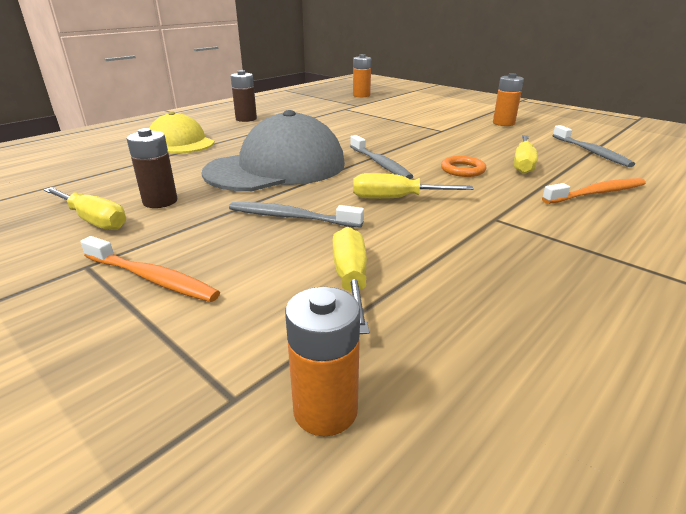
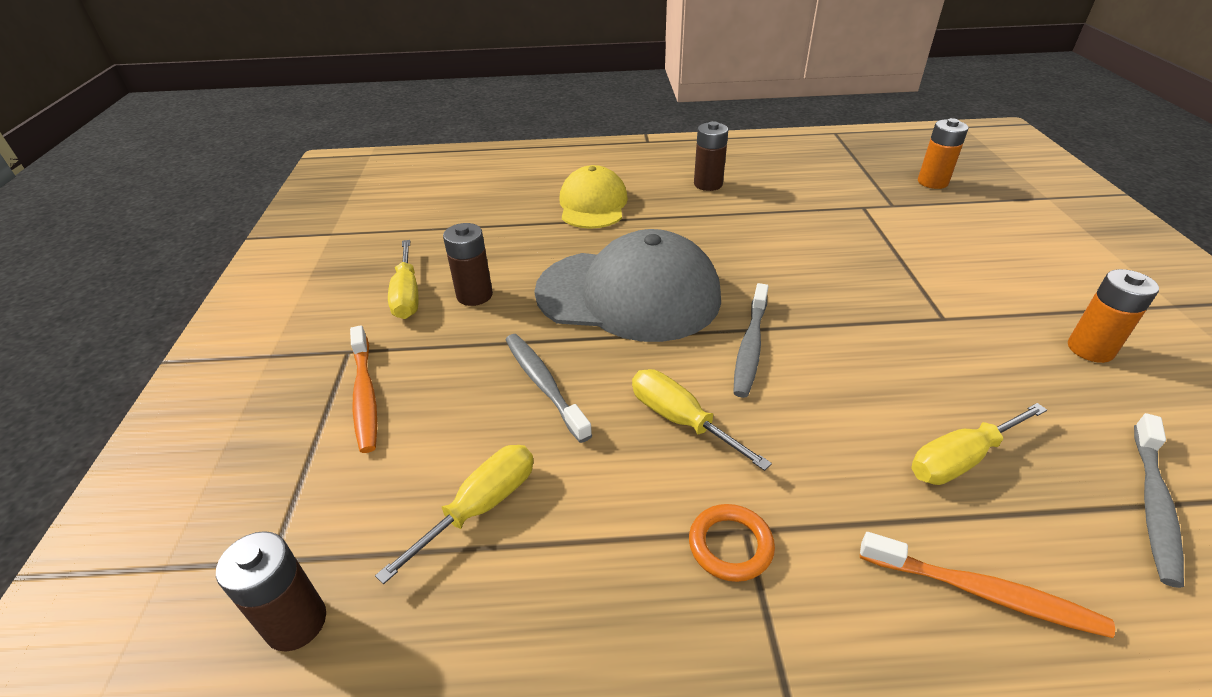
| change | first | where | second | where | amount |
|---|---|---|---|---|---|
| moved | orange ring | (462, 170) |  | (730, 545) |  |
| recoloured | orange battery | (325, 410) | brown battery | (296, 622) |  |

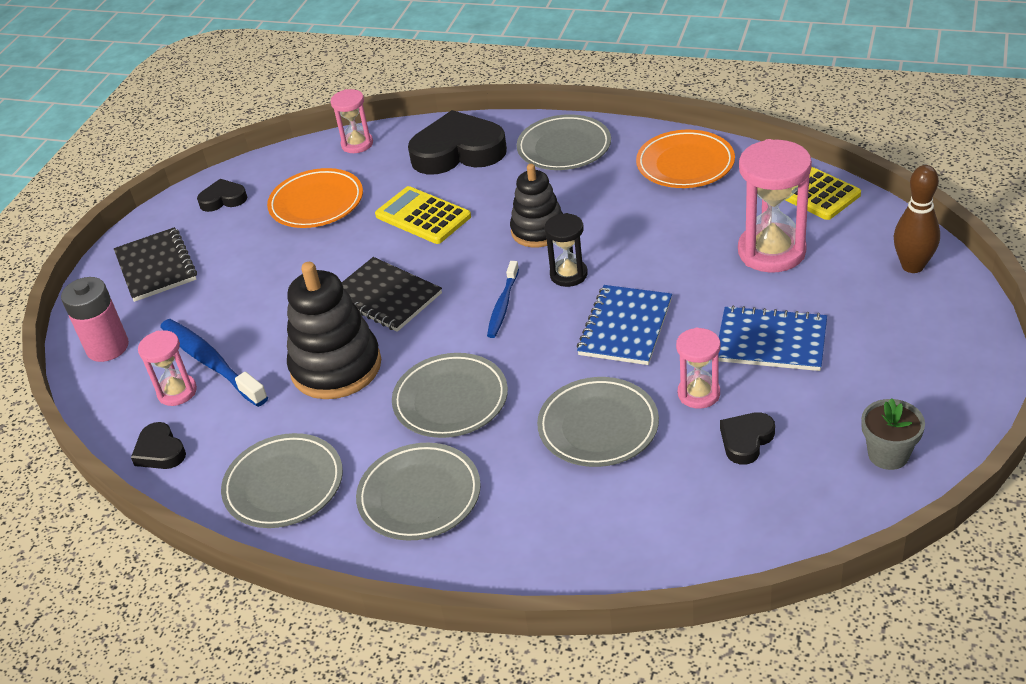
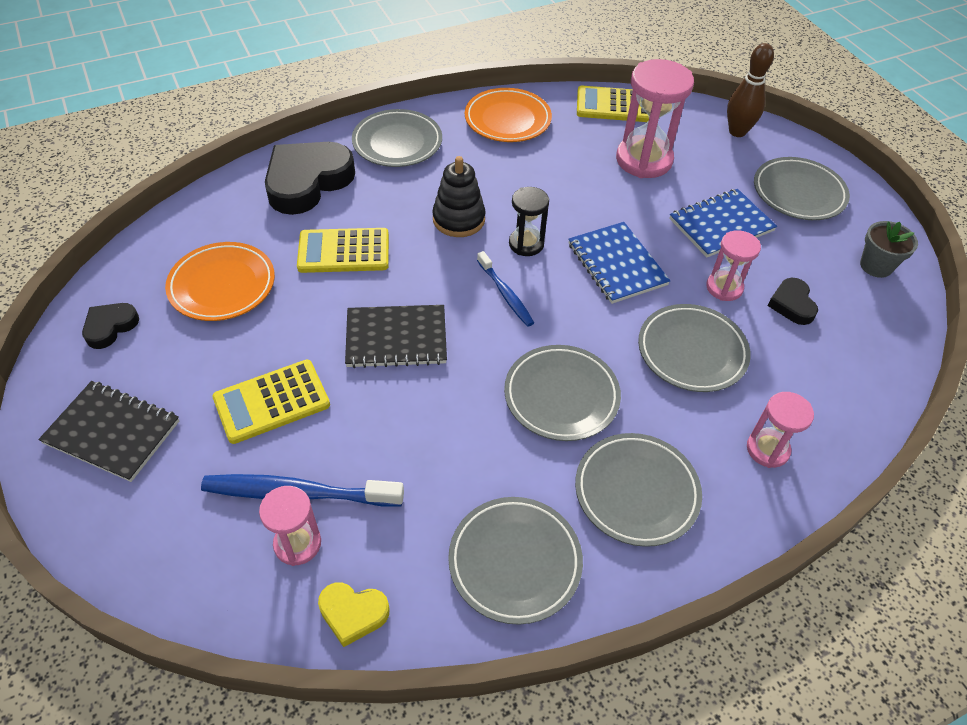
| change | first | where | second | where | amount |
|---|---|---|---|---|---|
| moved | pink hourglass | (357, 144) |  | (767, 449) |  |
| removed | black stacking toy | (336, 367) |  |  |  |
| removed | pink battery | (107, 347) |  |  |  |
| recoloured | black heart | (160, 451) | yellow heart | (353, 613) |  |
| added |  |  | grey plate | (798, 193) |  |
| added |  |  | yellow calculator | (272, 402) |  |

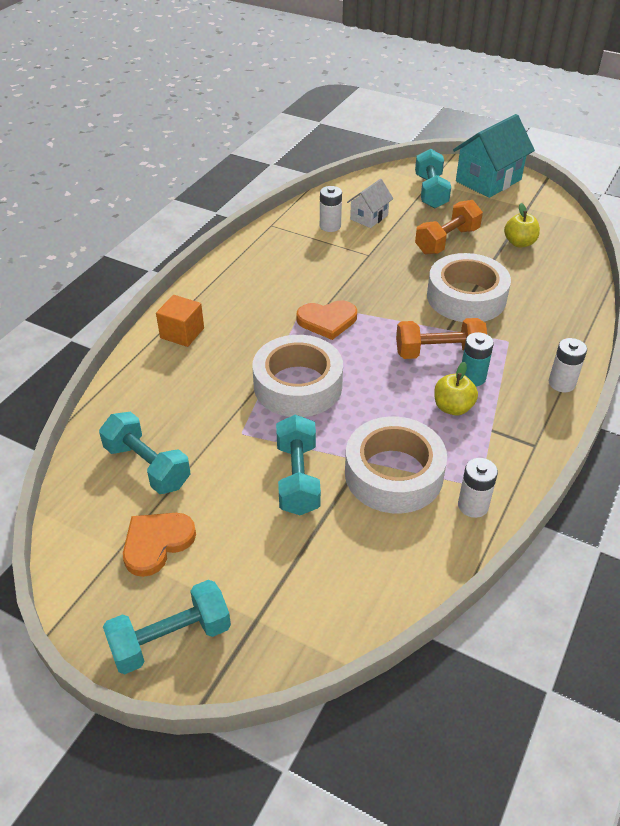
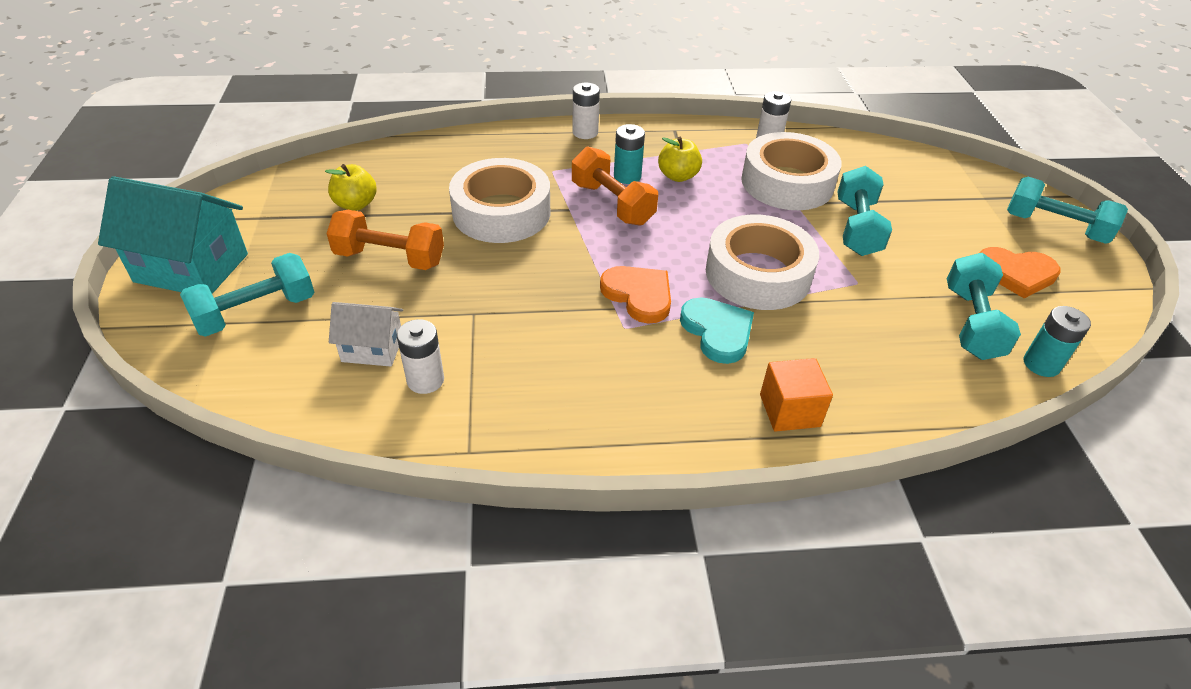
| change | first | where | second | where | amount |
|---|---|---|---|---|---|
| turned | turquoise dumbbell | (297, 478) |  | (857, 228) | 45 degrees counterclockwise |
| added |  |  | turquoise heart | (717, 331) |  |
| added |  |  | turquoise battery | (1041, 364) |  |

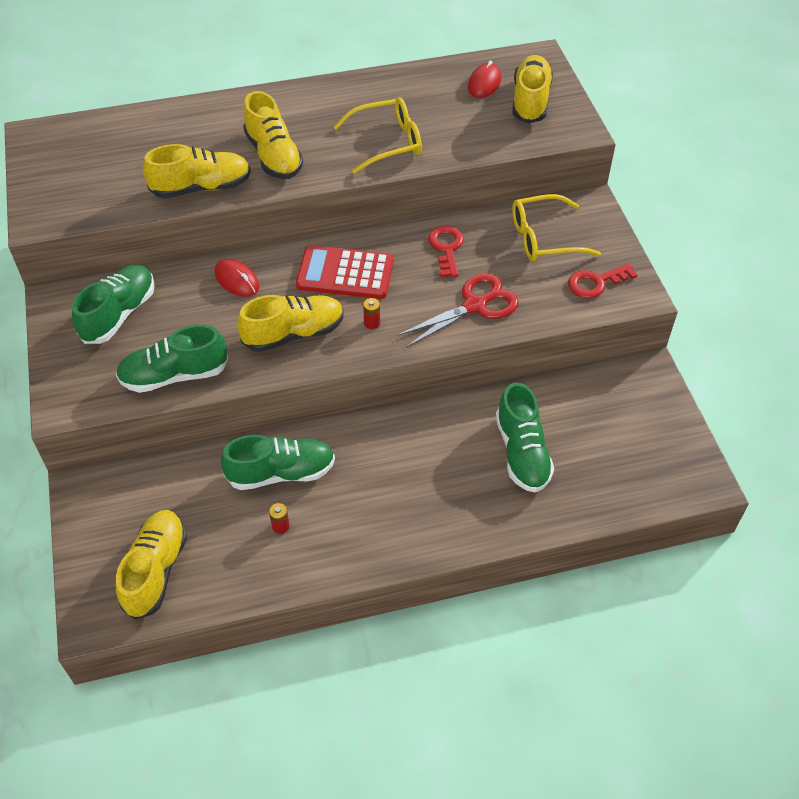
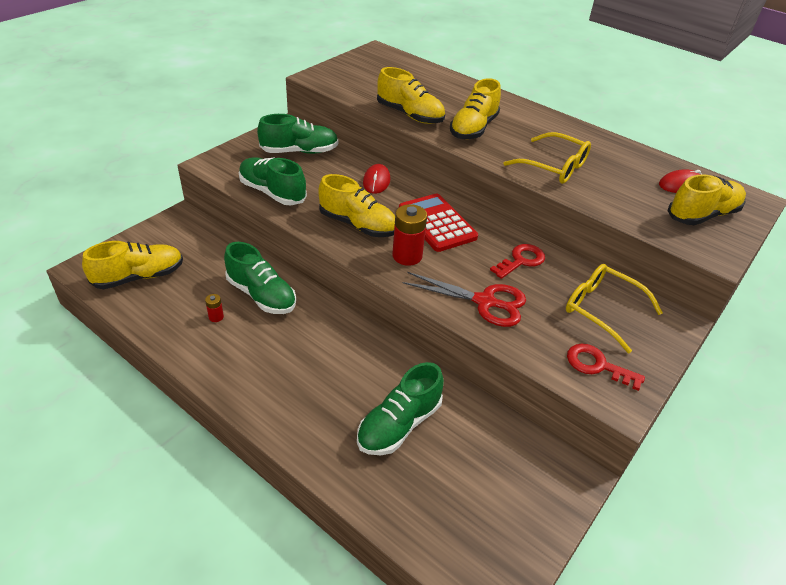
| change | first | where | second | where | amount |
|---|---|---|---|---|---|
| resized | red battery | (372, 323) |  | (407, 256) | x2.09 |

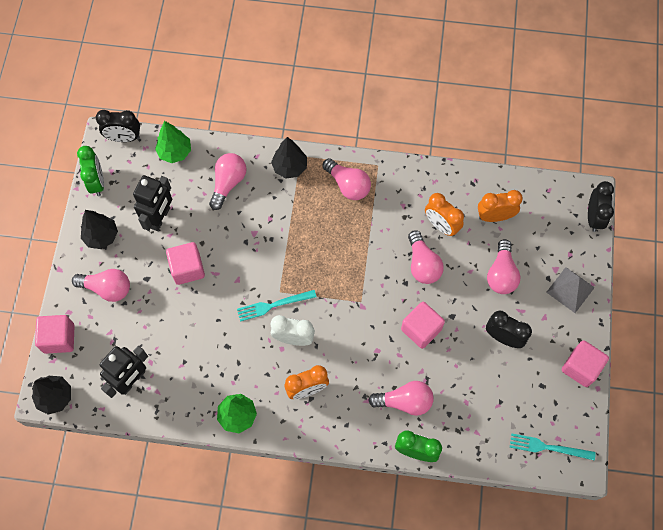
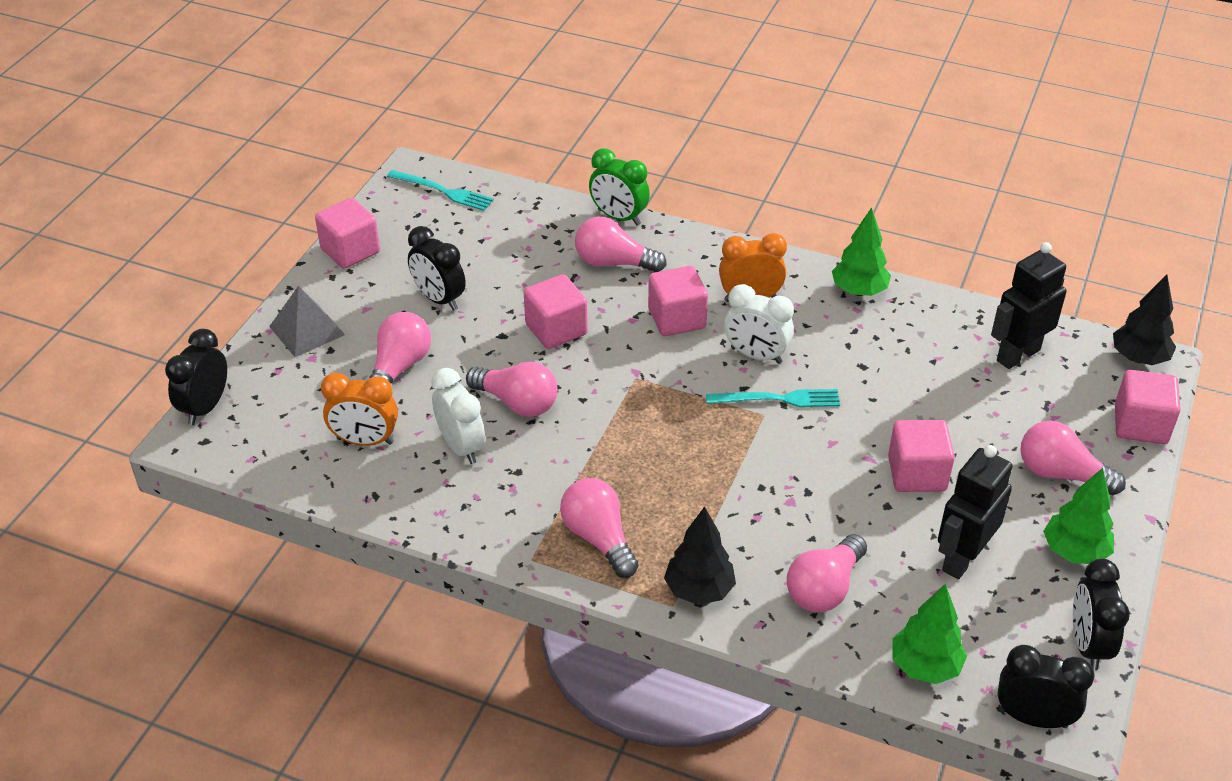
| change | first | where | second | where | amount |
|---|---|---|---|---|---|
| recoloured | green clock | (97, 182) | black clock | (1088, 645) |  |
| recoloured | orange clock | (441, 225) | white clock | (461, 447) |  |
| recoloured | black tree | (101, 236) | green tree | (1074, 552) |  |
| turned | pink light bulb | (422, 264) |  | (517, 403) | 120 degrees clockwise |
| added |  |  | pink cube | (676, 319) |  |

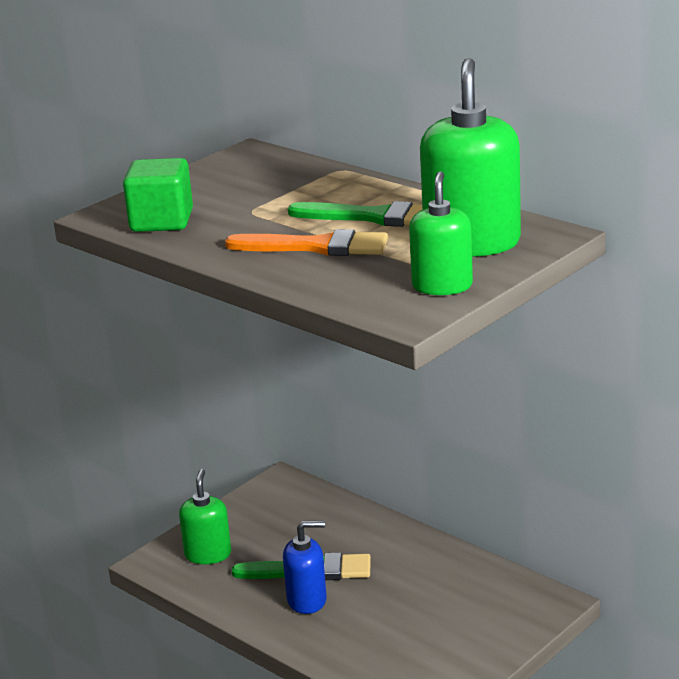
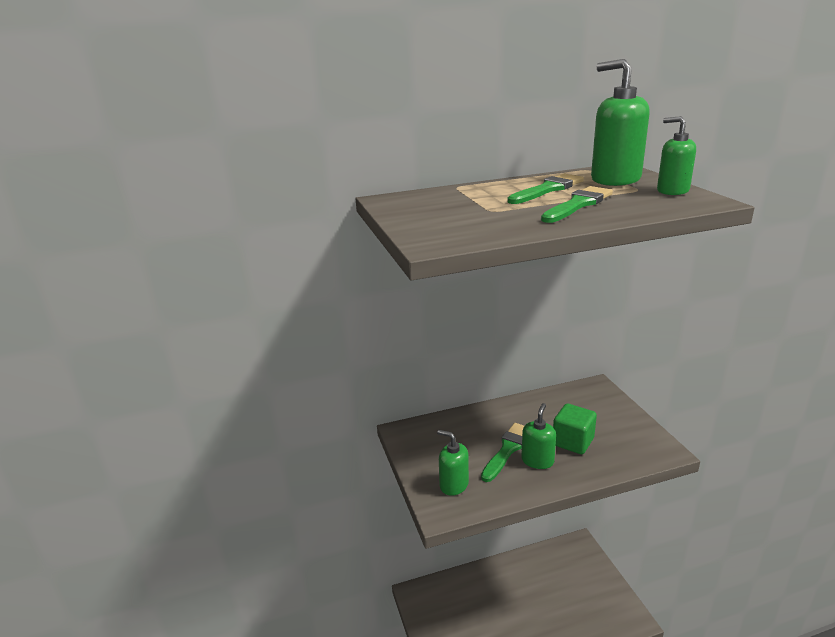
| change | first | where | second | where | amount |
|---|---|---|---|---|---|
| moved | green cube | (161, 221) |  | (573, 442) |  |
| recoloured | orange brush | (316, 247) | green brush | (578, 204) |  |
| recoloured | blue soap dispenser | (307, 600) | green soap dispenser | (537, 461) |  |

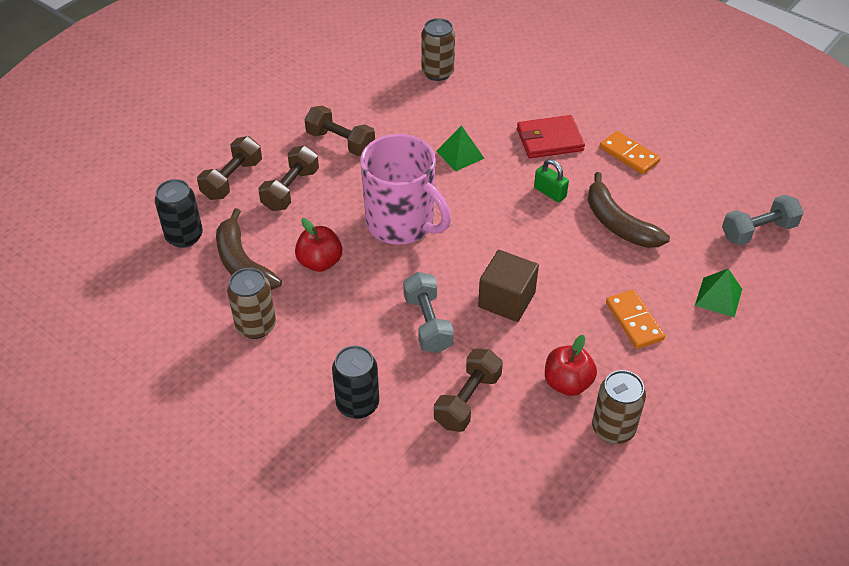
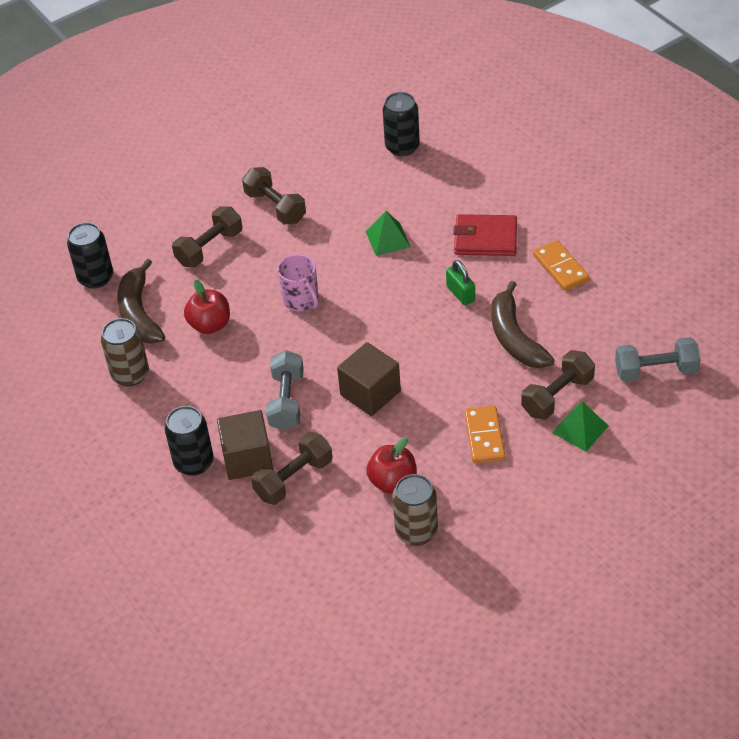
| change | first | where | second | where | amount |
|---|---|---|---|---|---|
| recoloured | brown can | (437, 72) | black can | (402, 147) |  |
| resized | pink mug | (401, 223) |  | (301, 300) | x0.53 |
| moved | brown dumbbell | (232, 179) |  | (557, 396) |  |
| added |  |  | brown cube | (247, 458) |  |

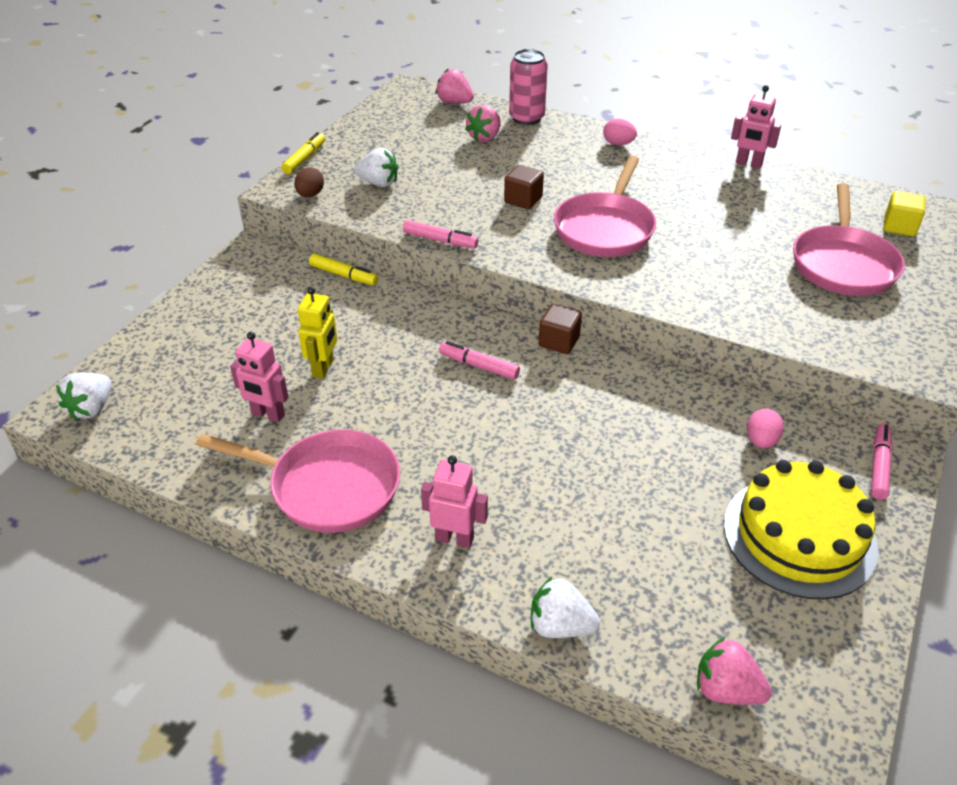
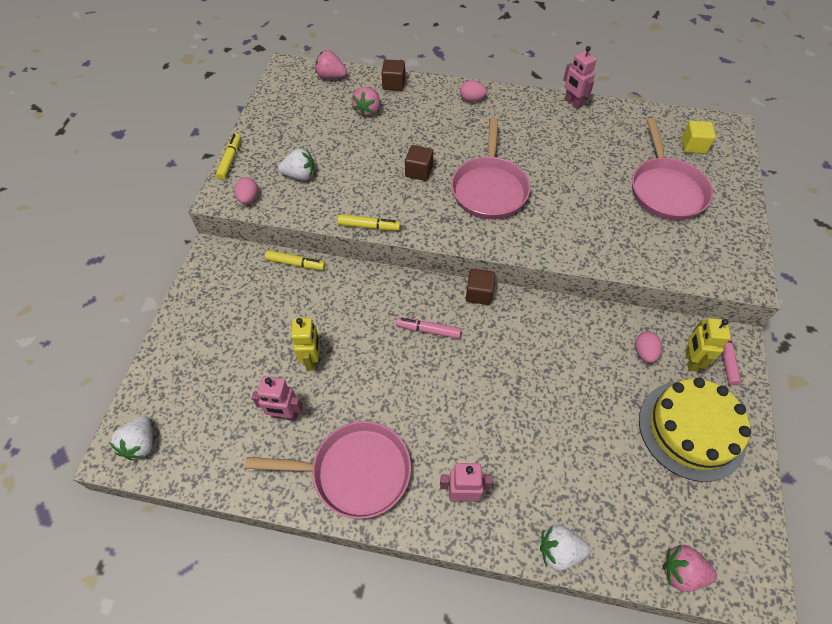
| change | first | where | second | where | amount |
|---|---|---|---|---|---|
| replaced | pink can | (526, 118) | brown cube | (393, 84) |  |
| turned | pink robot | (748, 164) |  | (572, 103) | 45 degrees clockwise |
| recoloured | brown egg | (310, 195) | pink egg | (248, 198) |  |
| recoloured | pink marker | (440, 240) | yellow marker | (369, 226) |  |
| added |  |  | yellow robot | (690, 360) |  |

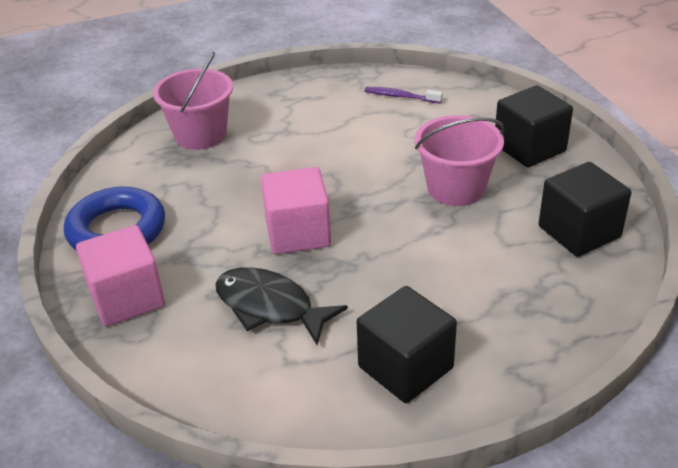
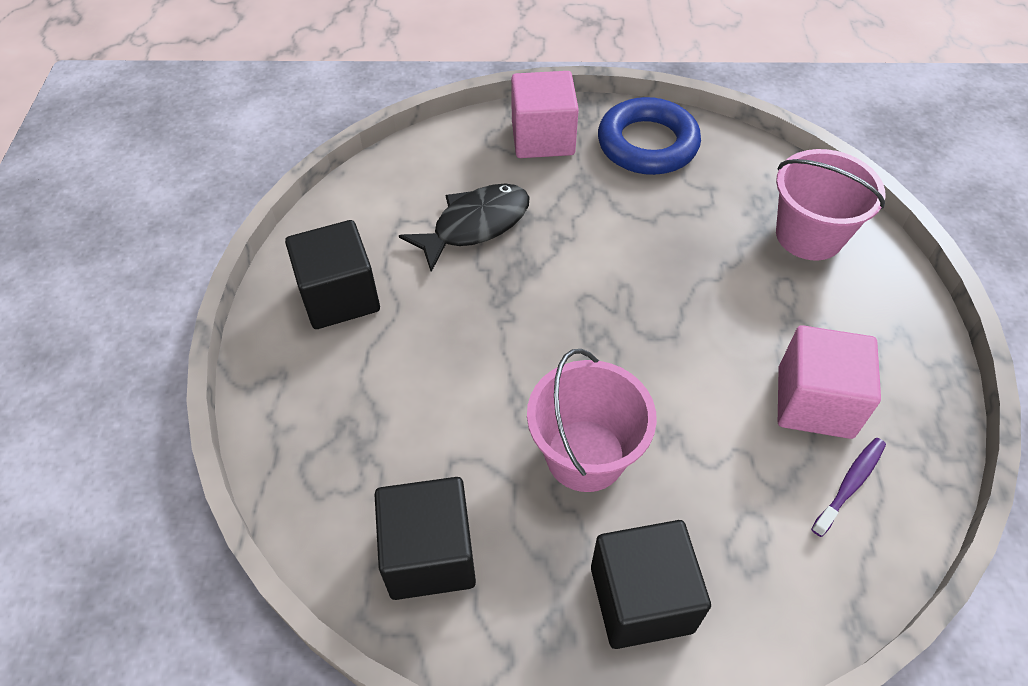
| change | first | where | second | where | amount |
|---|---|---|---|---|---|
| moved | pink cube | (298, 233) |  | (814, 402) |  |

